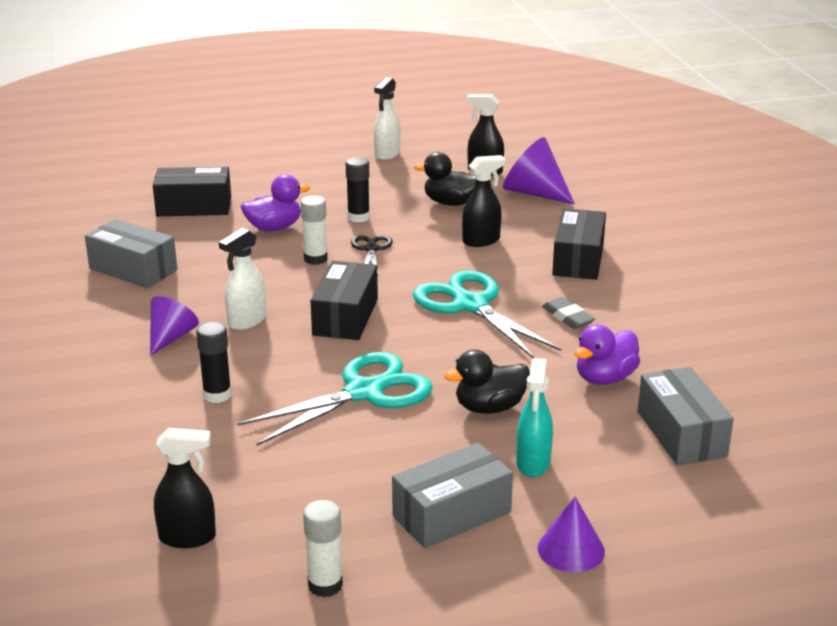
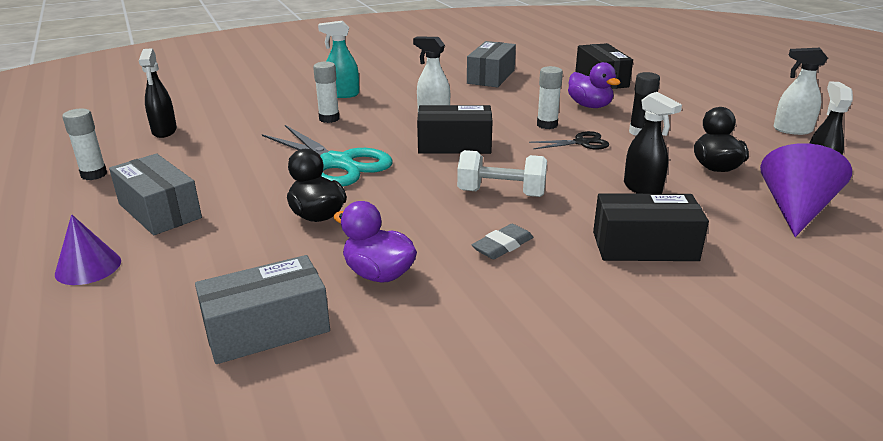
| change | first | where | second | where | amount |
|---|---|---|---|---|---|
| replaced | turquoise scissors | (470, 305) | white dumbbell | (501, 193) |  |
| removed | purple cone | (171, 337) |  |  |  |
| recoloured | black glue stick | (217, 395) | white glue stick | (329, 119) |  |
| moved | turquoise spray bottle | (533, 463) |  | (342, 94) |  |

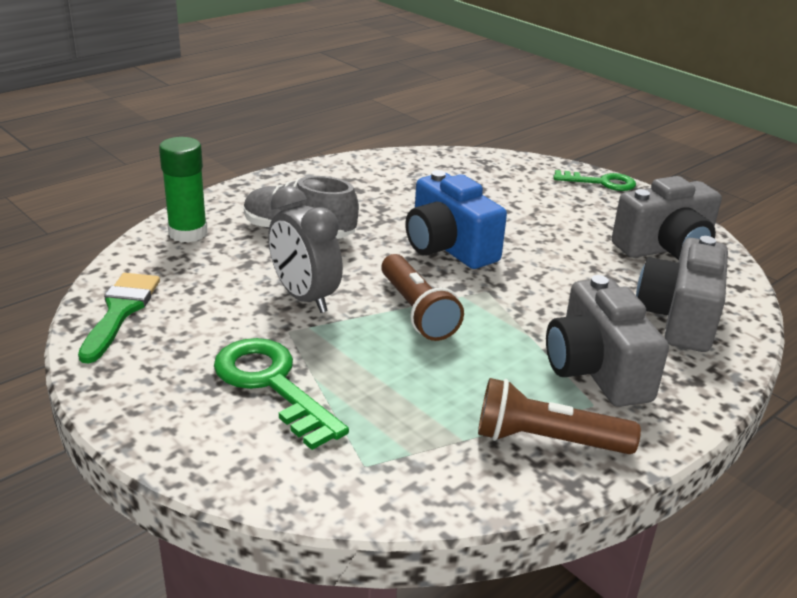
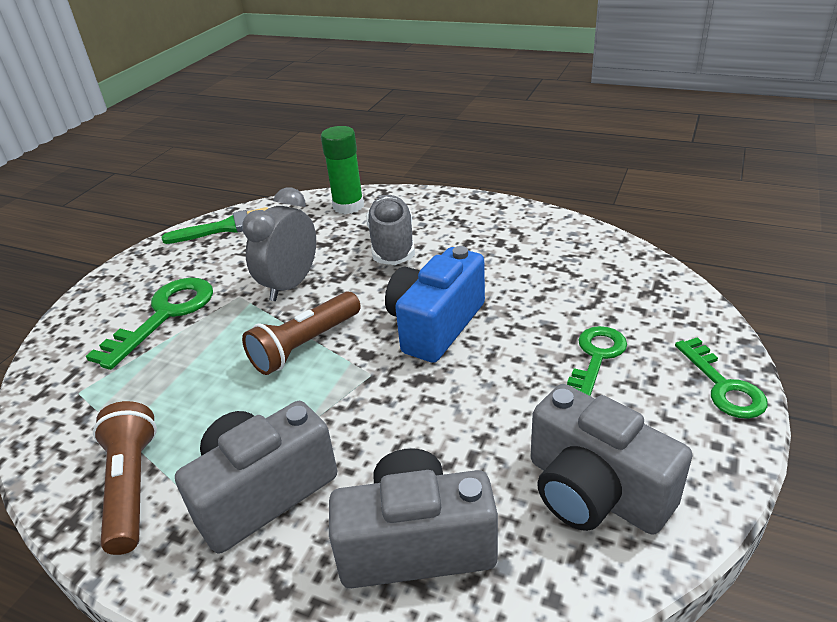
| change | first | where | second | where | amount |
|---|---|---|---|---|---|
| added |  |  | green key | (596, 357) |  |

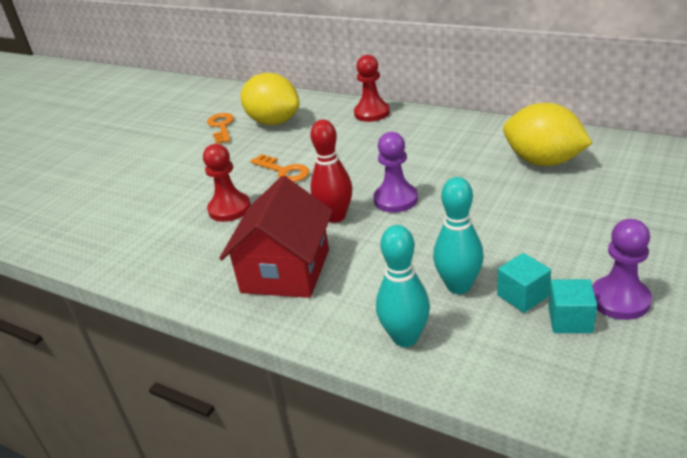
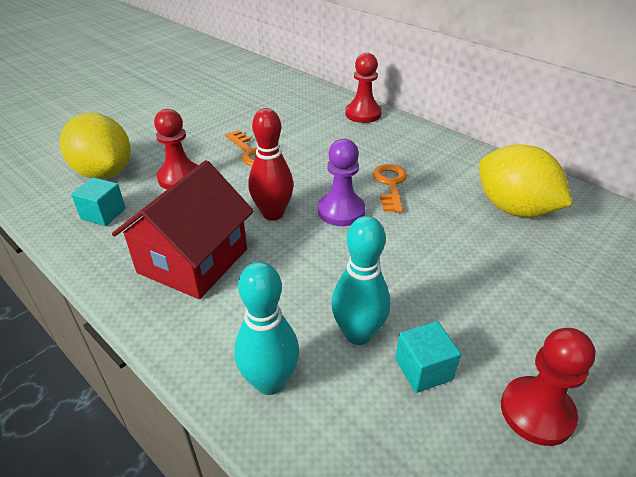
| change | first | where | second | where | amount |
|---|---|---|---|---|---|
| moved | yellow lemon | (273, 122) |  | (104, 172) |  |
| moved | orange key | (221, 127) |  | (390, 185) |  |
| recoloured | purple pawn | (619, 300) | red pawn | (537, 412) |  |
| moved | turquoise cube | (570, 320) |  | (103, 214) |  |

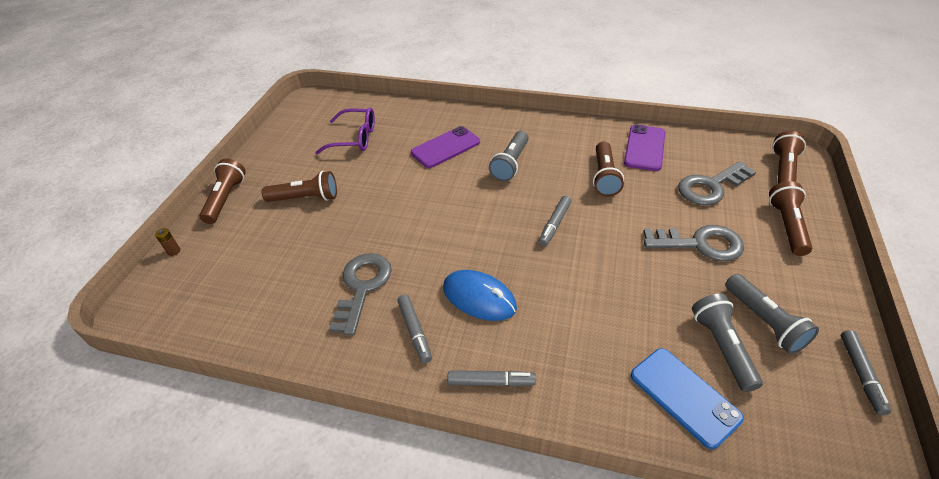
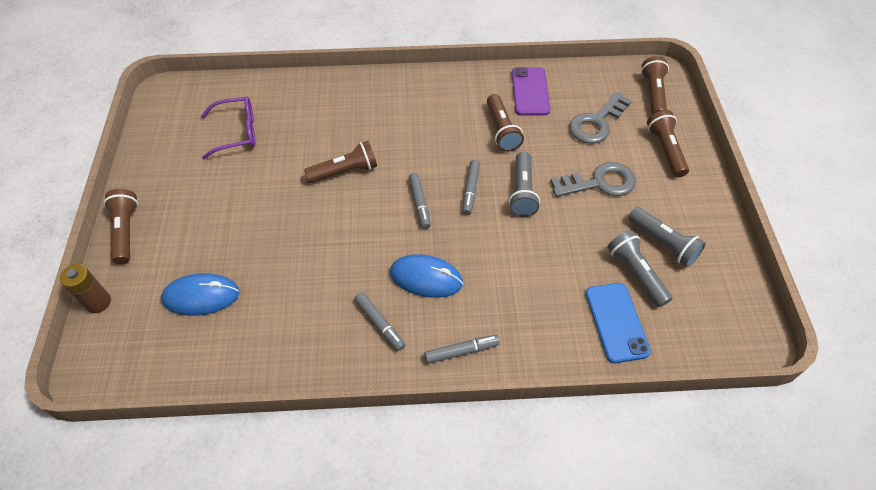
| change | first | where | second | where | amount |
|---|---|---|---|---|---|
| removed | purple phone | (445, 147) |  |  |  |
| moved | grey flashlight | (510, 164) |  | (522, 192) |  |
| moved | brown flashlight | (305, 198) |  | (345, 171) |  |
| resized | brown battery | (174, 251) |  | (98, 302) | x1.88 |
| removed | grey key | (362, 287) |  |  |  |
| moved | grey marker | (861, 374) |  | (419, 203) |  |
| turned | blue phone | (684, 396) |  | (616, 322) | 45 degrees clockwise |
| added |  |  | blue mouse | (201, 296) |  |

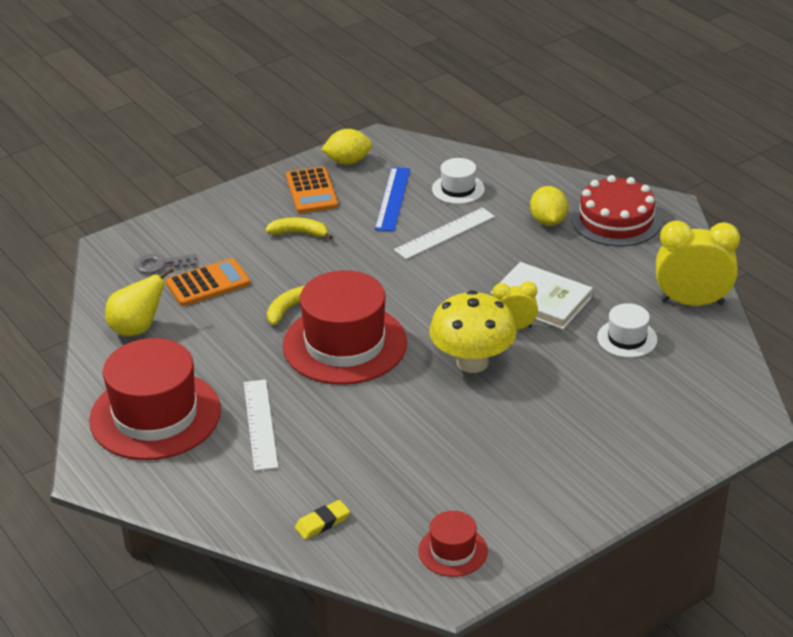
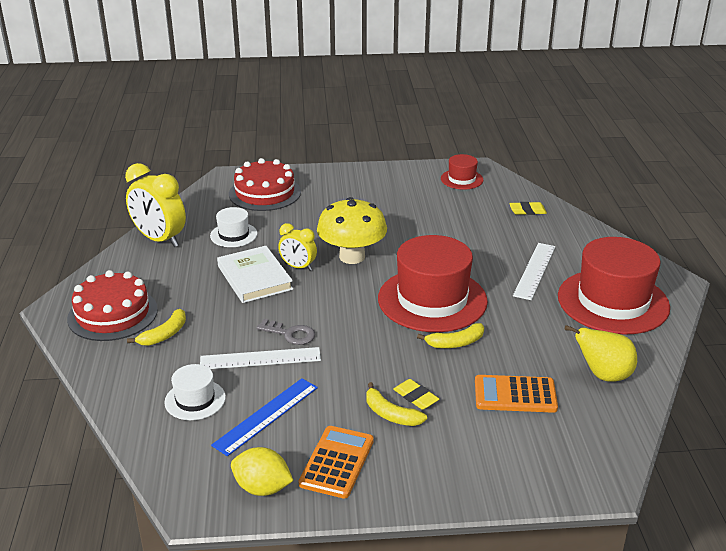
| change | first | where | second | where | amount |
|---|---|---|---|---|---|
| replaced | yellow lemon | (548, 221) | yellow banana | (164, 334) |  |
| moved | grey key | (160, 264) |  | (290, 334) |  |
| added |  |  | red cake | (265, 193) |  |
| added |  |  | yellow eraser | (415, 397) |  |

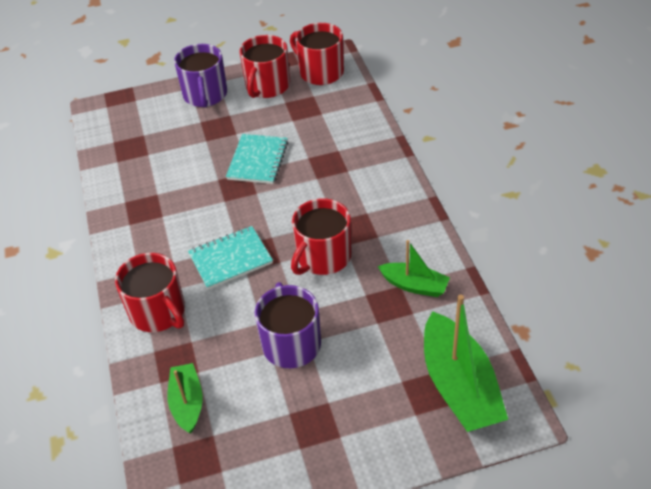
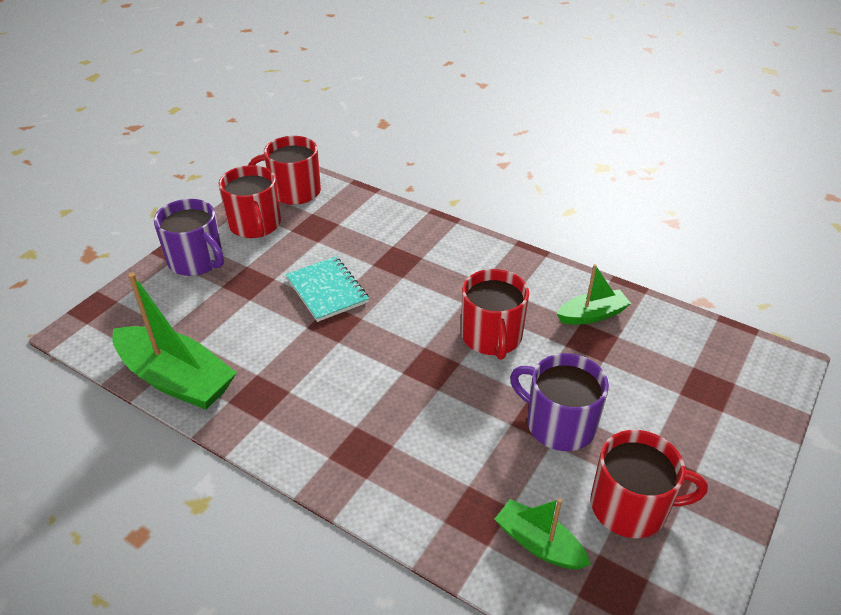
| change | first | where | second | where | amount |
|---|---|---|---|---|---|
| removed | turquoise notebook | (230, 259) |  |  |  |
| moved | red mug | (158, 312) |  | (631, 506) |  |
| moved | green boat | (459, 386) |  | (176, 379) |  |

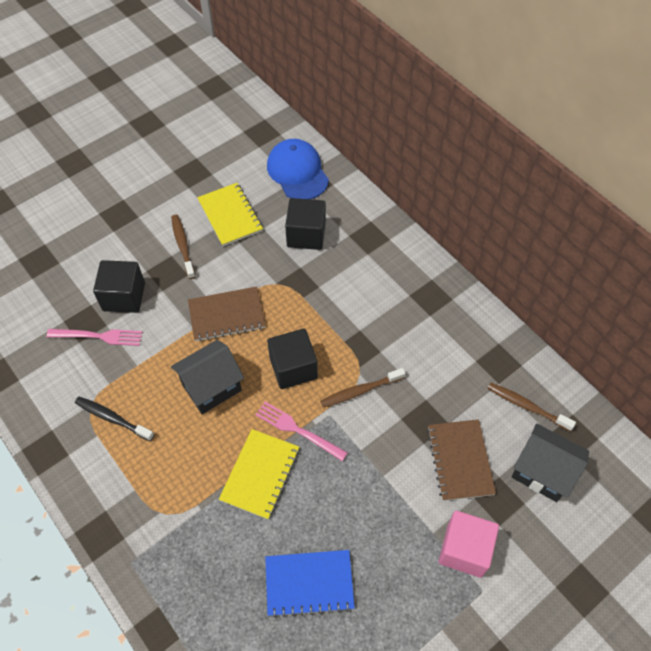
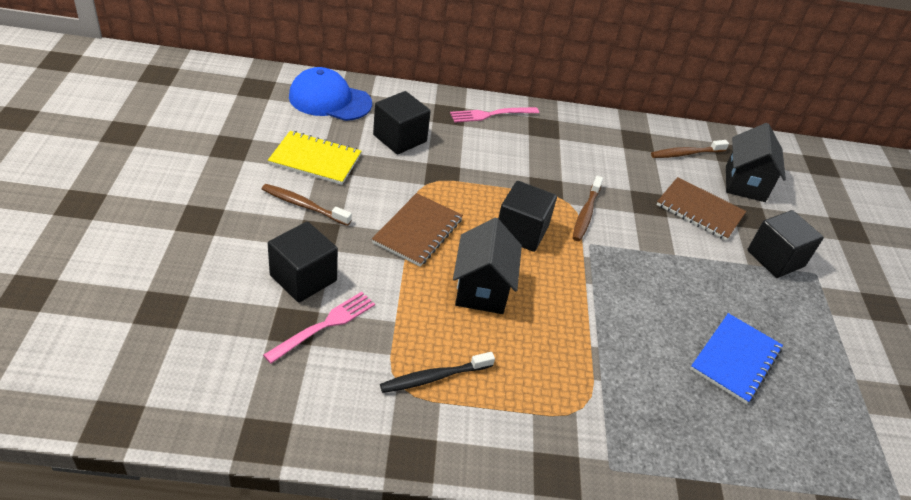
| change | first | where | second | where | amount |
|---|---|---|---|---|---|
| moved | pink fork | (297, 430) |  | (490, 115) |  |
| turned | black house | (542, 472) |  | (745, 183) | 60 degrees counterclockwise |
| removed | yellow notebook | (260, 474) |  |  |  |
| recoloured | pink cube | (464, 549) | black cube | (775, 258) |  |

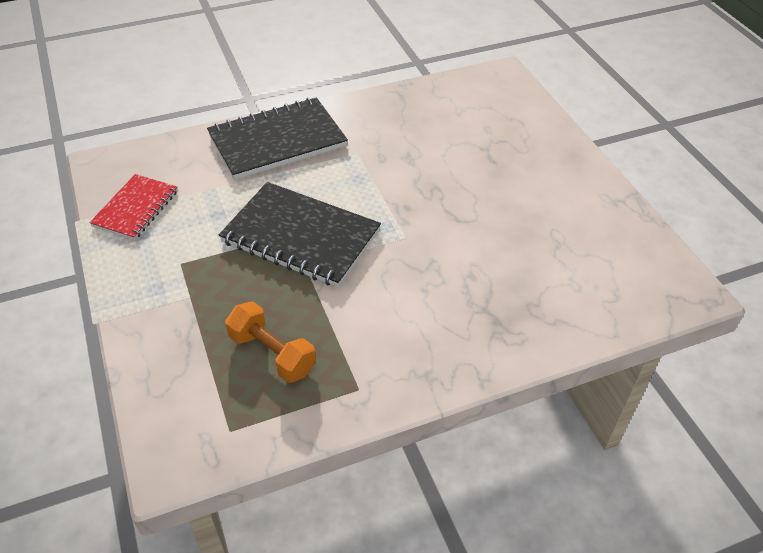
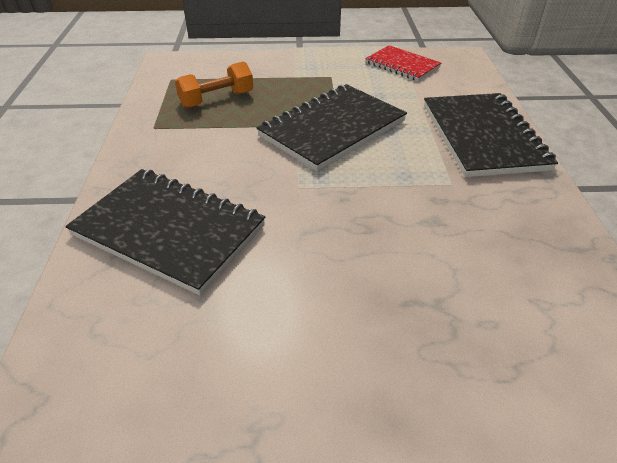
| change | first | where | second | where | amount |
|---|---|---|---|---|---|
| added |  |  | black notebook | (169, 230) |  |

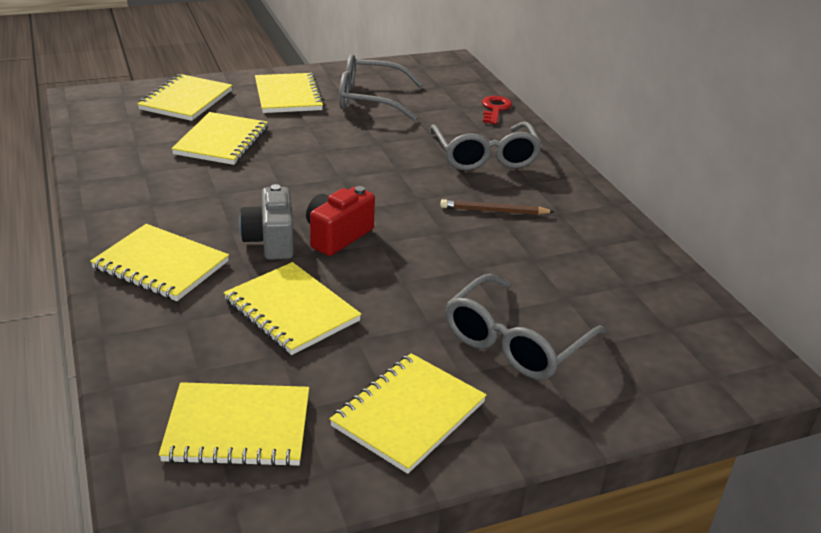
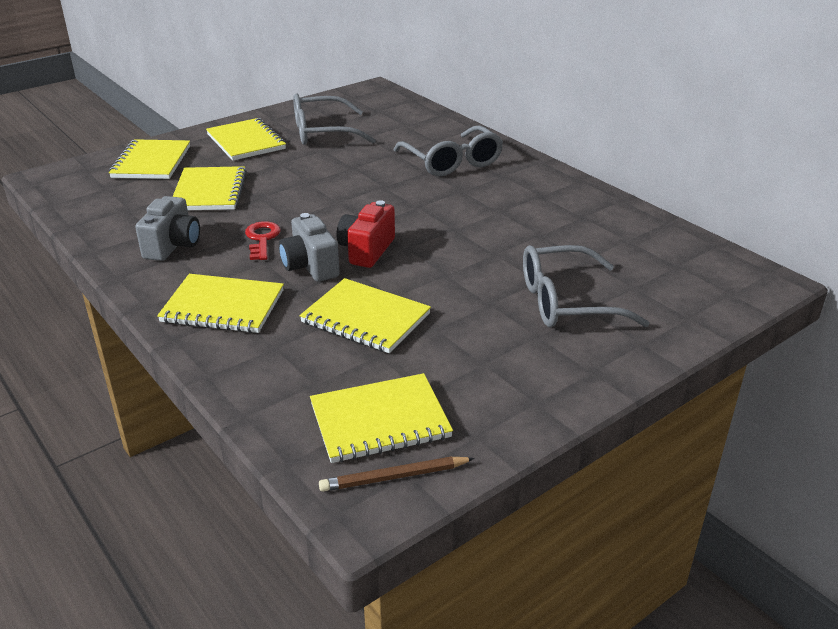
| change | first | where | second | where | amount |
|---|---|---|---|---|---|
| moved | red key | (495, 109) |  | (262, 239) |  |
| moved | brown pencil | (493, 211) |  | (394, 477) |  |
| turned | grey glasses | (515, 342) |  | (566, 302) | 60 degrees clockwise |
| removed | yellow notebook | (408, 414) |  |  |  |
| added |  |  | grey camera | (172, 246) |  |

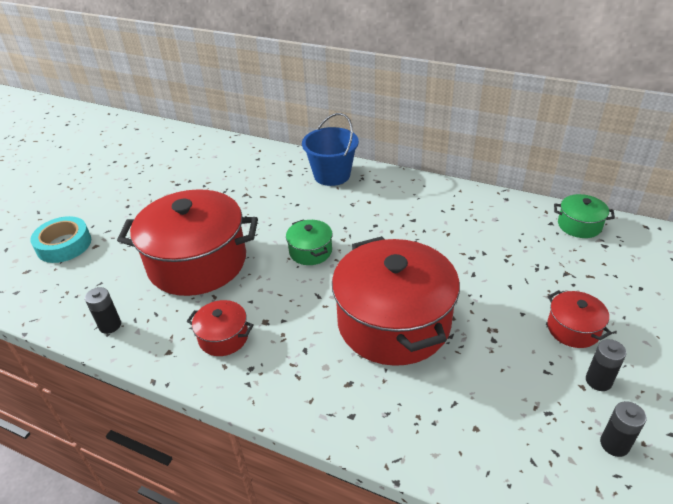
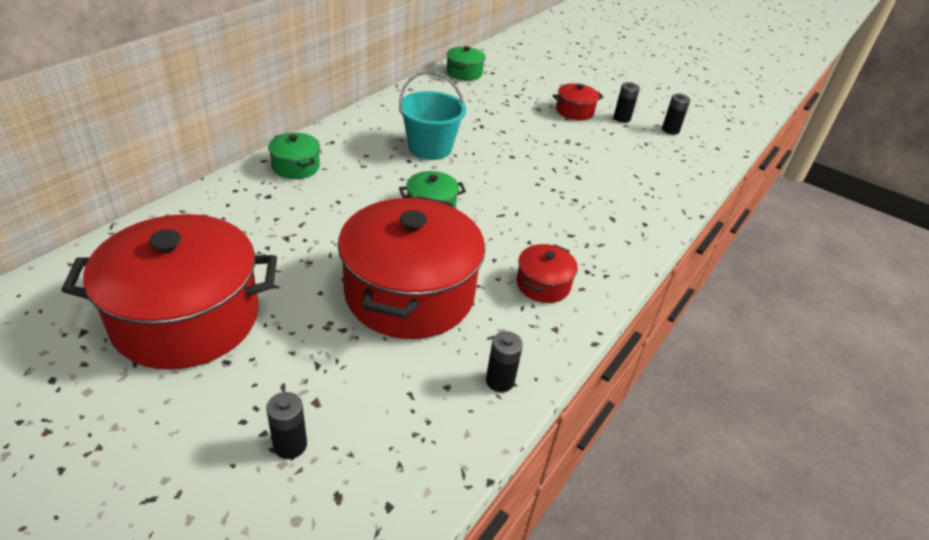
| change | first | where | second | where | amount |
|---|---|---|---|---|---|
| replaced | blue bucket | (332, 175) | green pot | (296, 167) |  |
| replaced | turquoise tape | (64, 245) | black battery | (290, 445) |  |
| moved | red pot | (393, 322) |  | (186, 318) |  |
| added |  |  | turquoise bucket | (430, 148) |  |

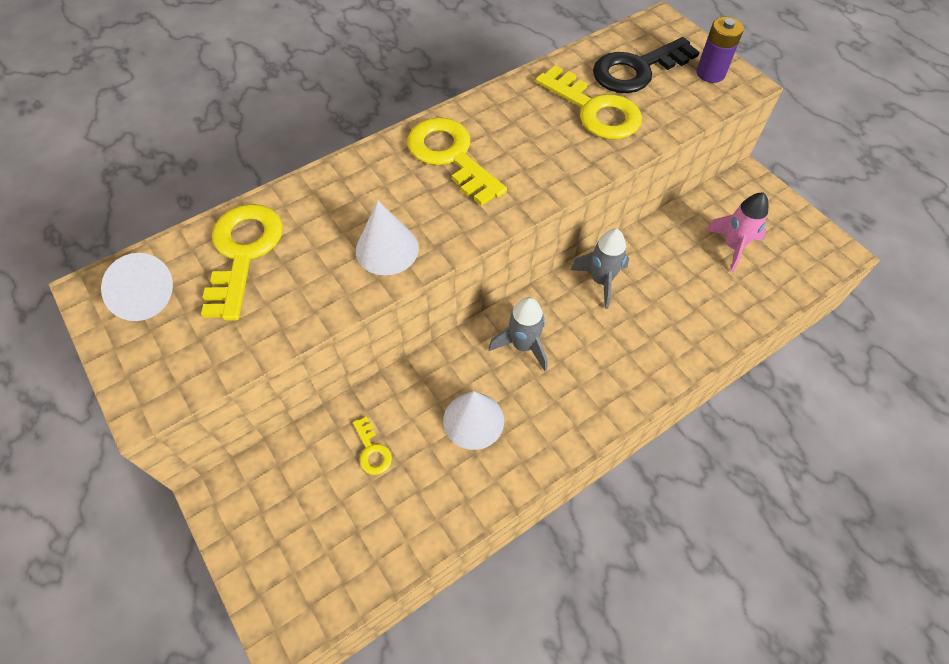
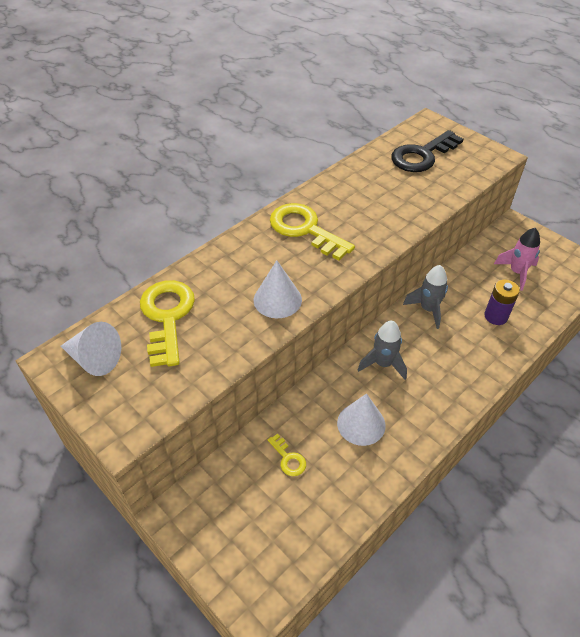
| change | first | where | second | where | amount |
|---|---|---|---|---|---|
| moved | purple battery | (710, 73) |  | (495, 316) |  |
| removed | yellow key | (594, 110) |  |  |  |

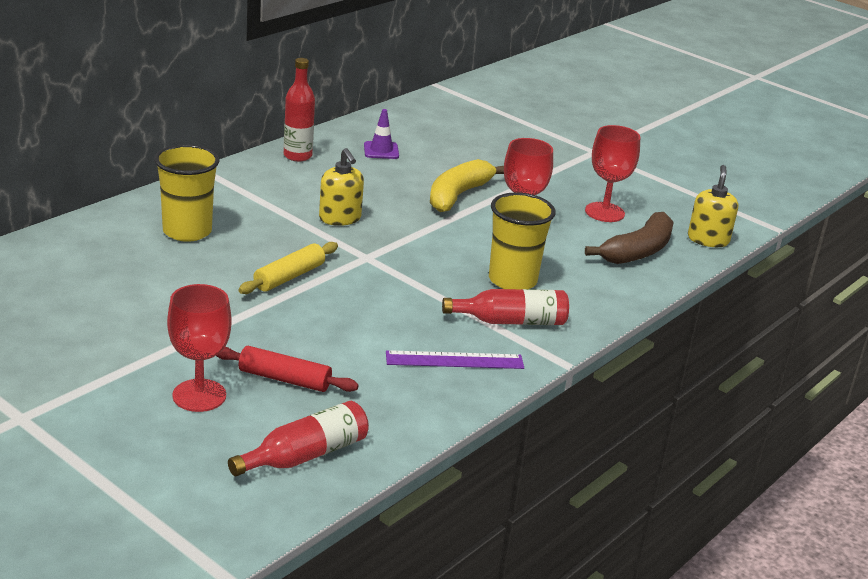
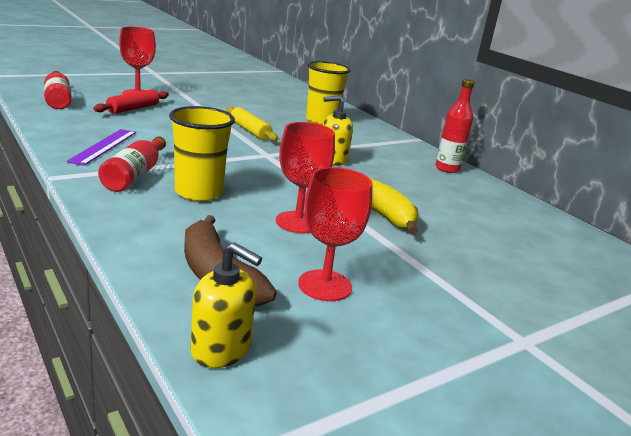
| change | first | where | second | where | amount |
|---|---|---|---|---|---|
| removed | purple traffic cone | (381, 150) |  |  |  |

